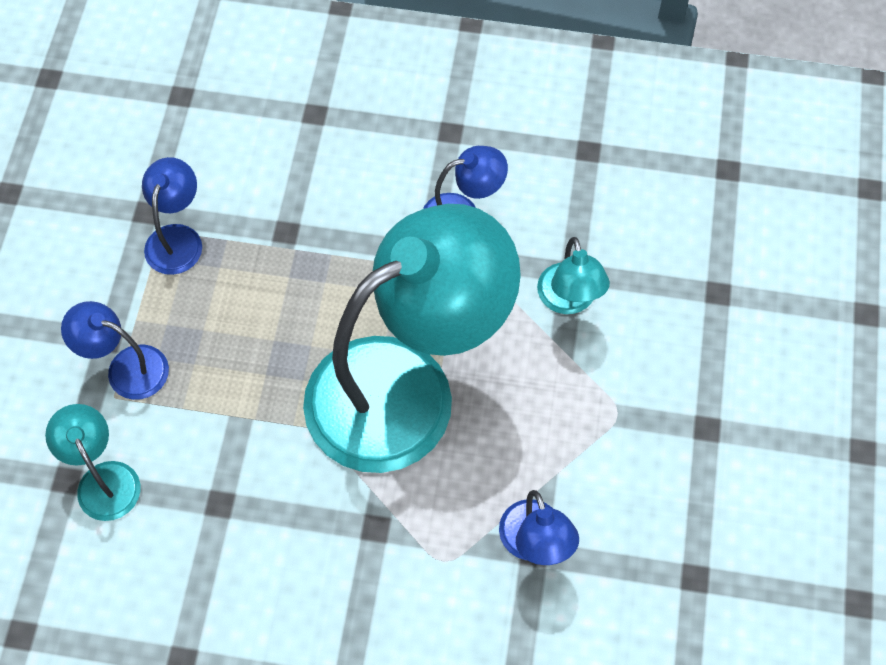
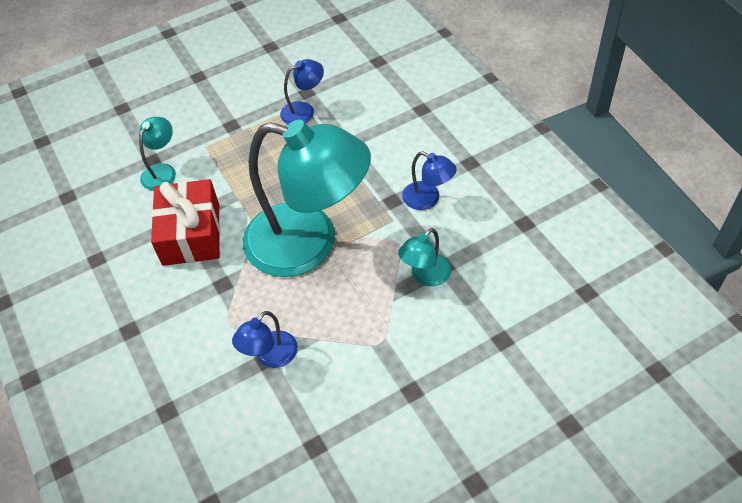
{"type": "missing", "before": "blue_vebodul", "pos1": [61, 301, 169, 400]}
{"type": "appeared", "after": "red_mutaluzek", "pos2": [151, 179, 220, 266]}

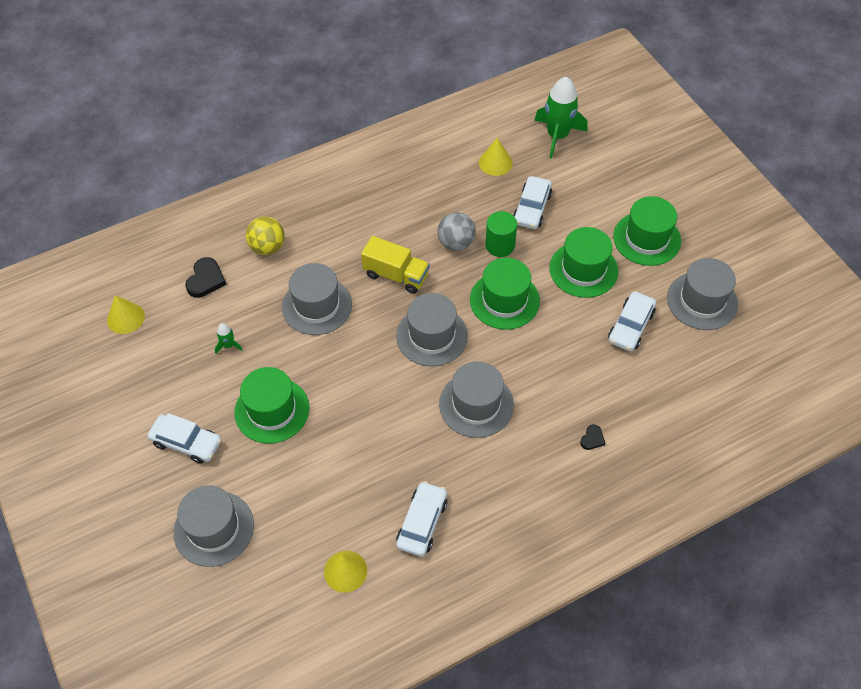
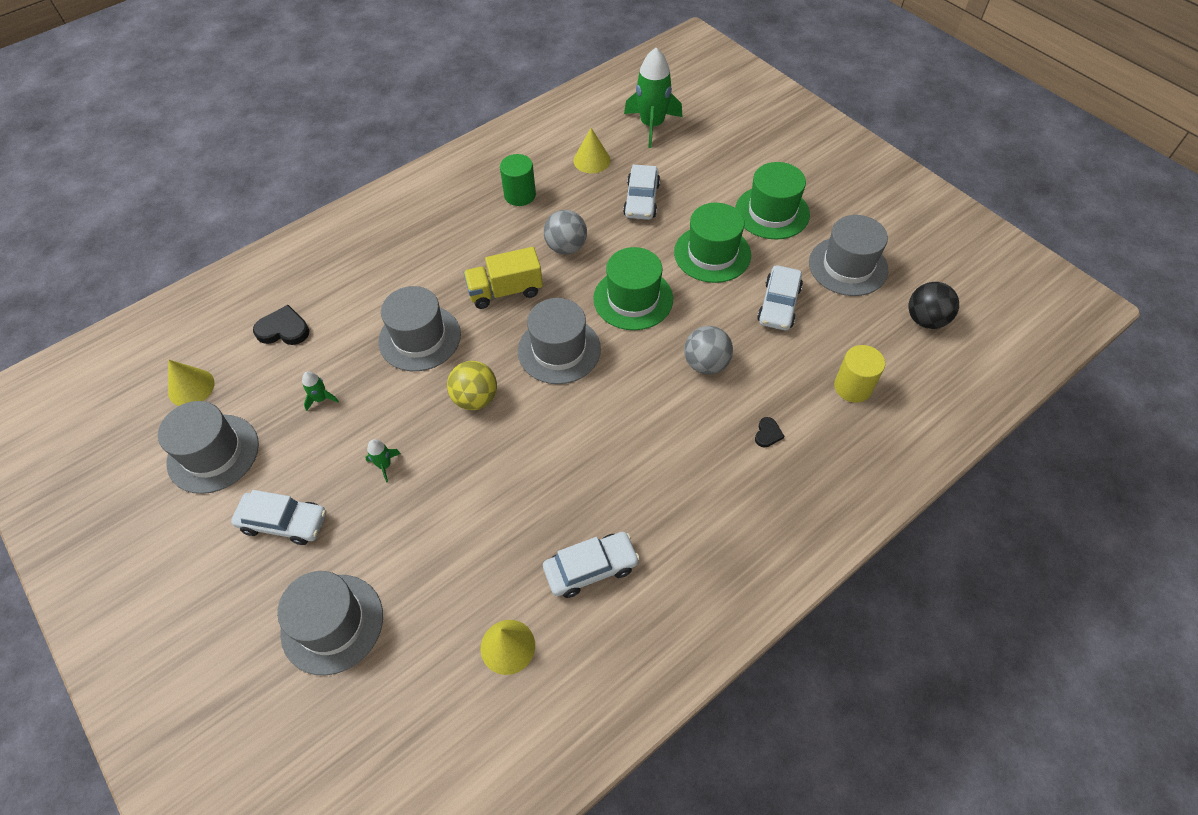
{"type": "appeared", "after": "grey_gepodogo", "pos2": [684, 326, 733, 375]}
{"type": "appeared", "after": "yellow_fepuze", "pos2": [834, 345, 885, 403]}
{"type": "appeared", "after": "black_gepodogo", "pos2": [908, 282, 959, 329]}
{"type": "relocated", "before": "yellow_gepodogo", "pos1": [246, 217, 285, 255], "pos2": [447, 361, 497, 410]}
{"type": "relocated", "before": "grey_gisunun", "pos1": [439, 361, 514, 438], "pos2": [158, 401, 259, 494]}
{"type": "relocated", "before": "green_fepuze", "pos1": [485, 211, 517, 257], "pos2": [500, 154, 536, 206]}
{"type": "exchanged", "before": "green_gisunun", "after": "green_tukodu", "pos1": [234, 367, 309, 444], "pos2": [365, 439, 401, 482]}
{"type": "spun", "before": "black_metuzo", "pos1": [185, 257, 226, 298], "pos2": [253, 305, 309, 345], "turn": -90}
{"type": "spun", "before": "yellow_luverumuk", "pos1": [361, 236, 430, 294], "pos2": [464, 247, 543, 309], "turn": 150}
{"type": "spun", "before": "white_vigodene", "pos1": [396, 481, 447, 557], "pos2": [543, 532, 640, 598], "turn": 60}

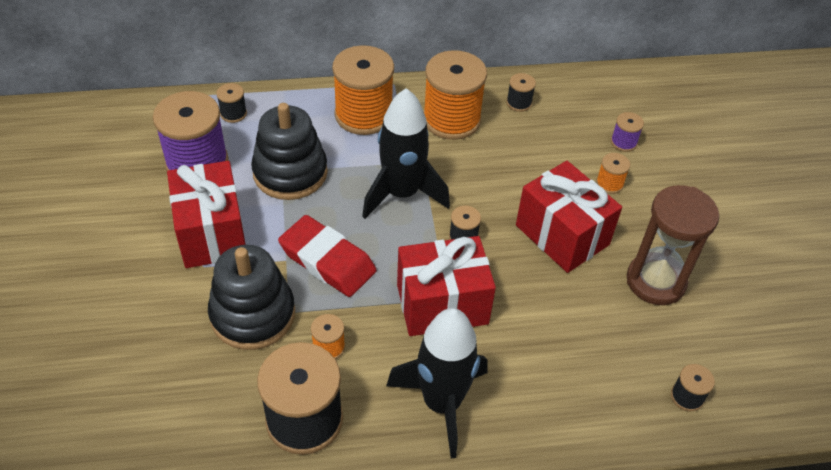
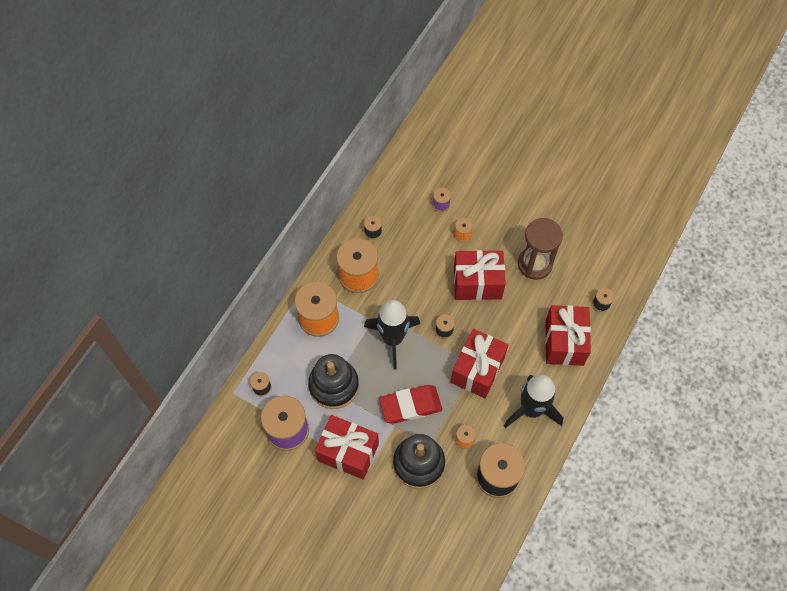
{"type": "appeared", "after": "red_mutaluzek", "pos2": [545, 305, 591, 366]}

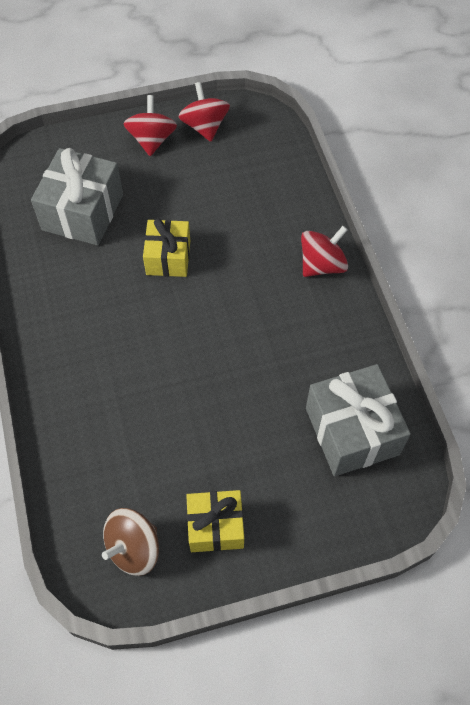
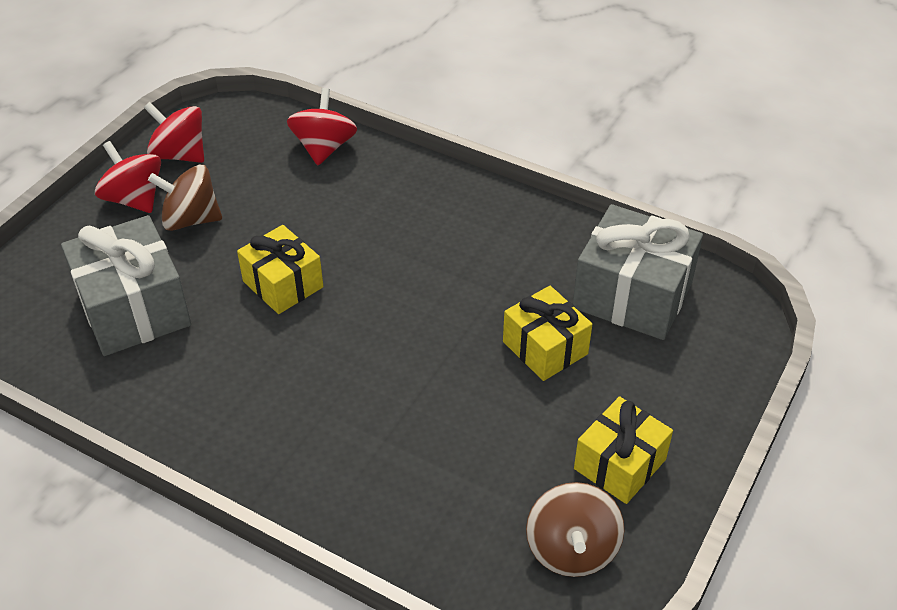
{"type": "appeared", "after": "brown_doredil", "pos2": [148, 165, 222, 231]}
{"type": "appeared", "after": "yellow_mutaluzek", "pos2": [503, 286, 592, 381]}
{"type": "relocated", "before": "red_doredil", "pos1": [301, 226, 348, 277], "pos2": [287, 88, 357, 165]}

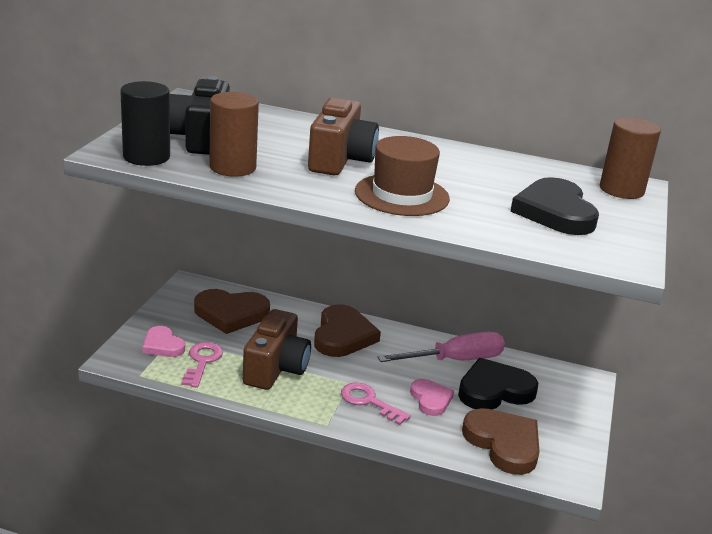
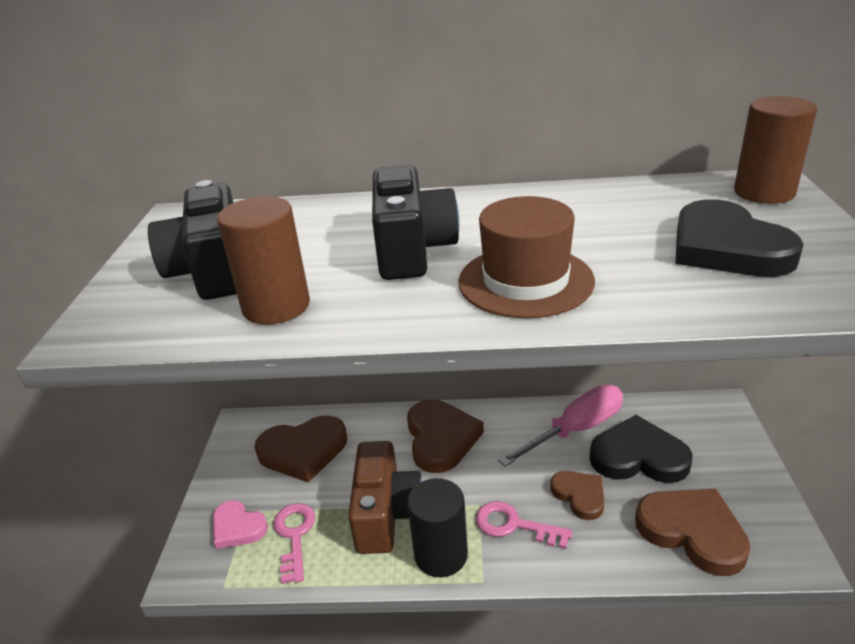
{"type": "relocated", "before": "black_fepuze", "pos1": [120, 81, 170, 166], "pos2": [407, 478, 468, 577]}
{"type": "colour", "before": "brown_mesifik", "after": "black_mesifik", "pos1": [308, 98, 379, 175], "pos2": [372, 165, 460, 280]}
{"type": "colour", "before": "pink_metuzo", "after": "brown_metuzo", "pos1": [410, 379, 454, 416], "pos2": [550, 471, 604, 520]}
{"type": "spun", "before": "black_metuzo", "pos1": [458, 358, 538, 409], "pos2": [589, 415, 693, 483], "turn": 45}

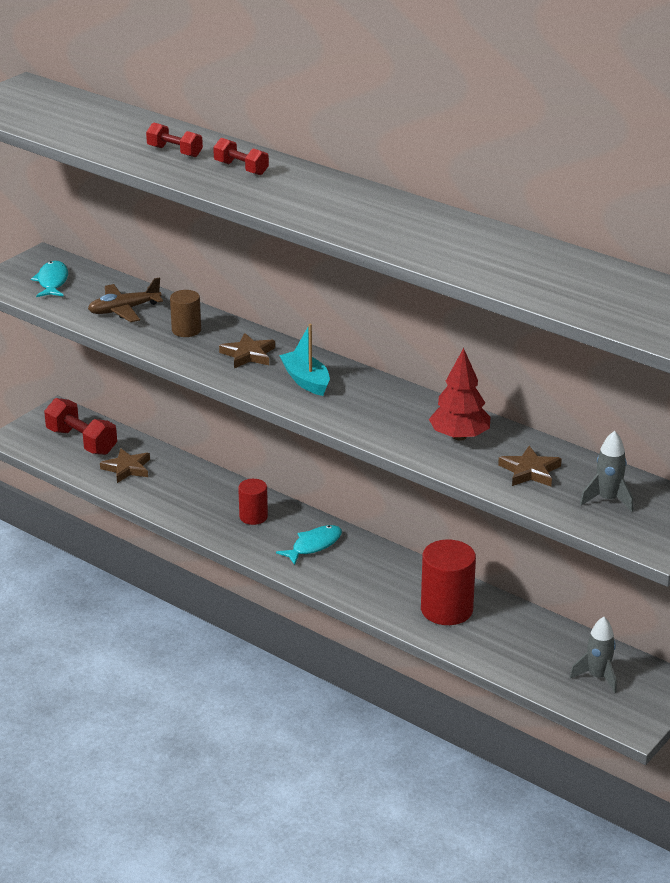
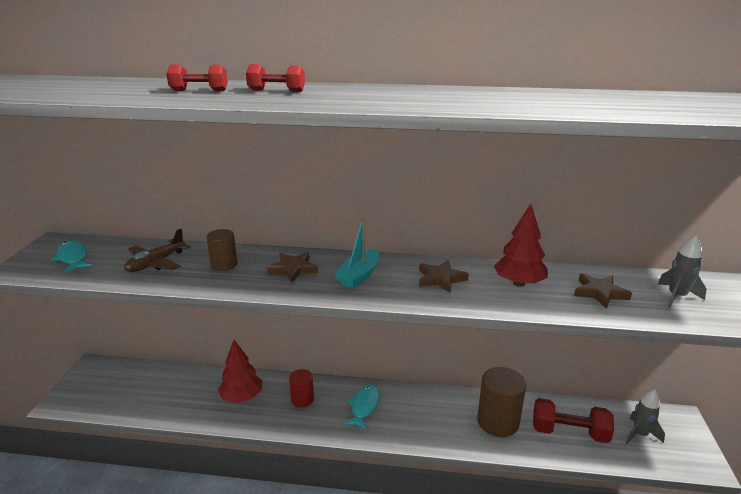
{"type": "appeared", "after": "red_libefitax", "pos2": [218, 340, 262, 403]}
{"type": "relocated", "before": "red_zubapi", "pos1": [44, 398, 117, 455], "pos2": [533, 398, 614, 443]}
{"type": "relocated", "before": "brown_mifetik", "pos1": [100, 448, 150, 483], "pos2": [419, 260, 469, 293]}
{"type": "colour", "before": "red_fepuze", "after": "brown_fepuze", "pos1": [421, 539, 476, 625], "pos2": [477, 367, 526, 437]}
{"type": "spun", "before": "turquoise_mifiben", "pos1": [279, 324, 330, 396], "pos2": [335, 218, 379, 288], "turn": -90}

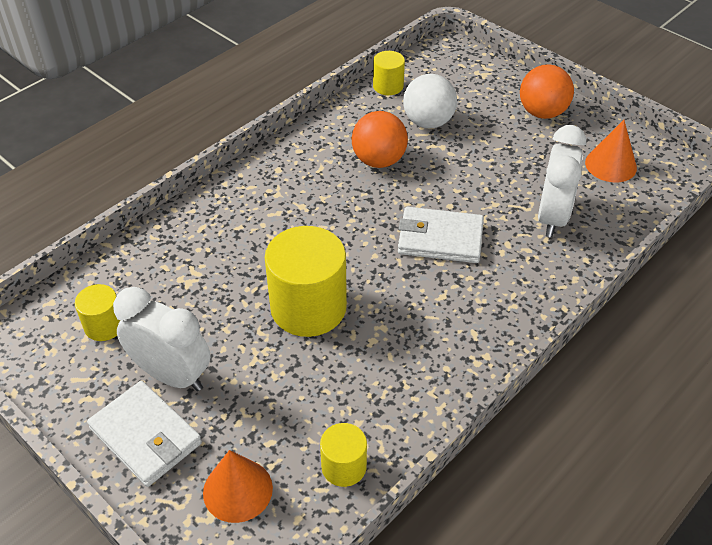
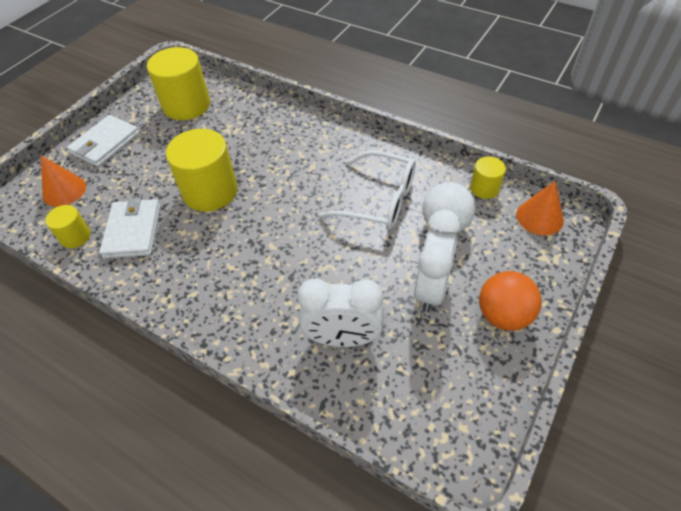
{"type": "relocated", "before": "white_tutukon", "pos1": [113, 287, 211, 391], "pos2": [414, 210, 461, 312]}
{"type": "relocated", "before": "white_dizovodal", "pos1": [398, 207, 484, 263], "pos2": [99, 197, 160, 259]}
{"type": "relocated", "before": "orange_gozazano", "pos1": [585, 120, 637, 183], "pos2": [516, 181, 564, 235]}
{"type": "exchanged", "before": "orange_gepodogo", "after": "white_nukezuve", "pos1": [352, 111, 408, 168], "pos2": [319, 150, 416, 230]}
{"type": "size", "before": "yellow_fepuze", "pos1": [75, 284, 120, 341], "pos2": [147, 47, 210, 120], "scale": 1.94}

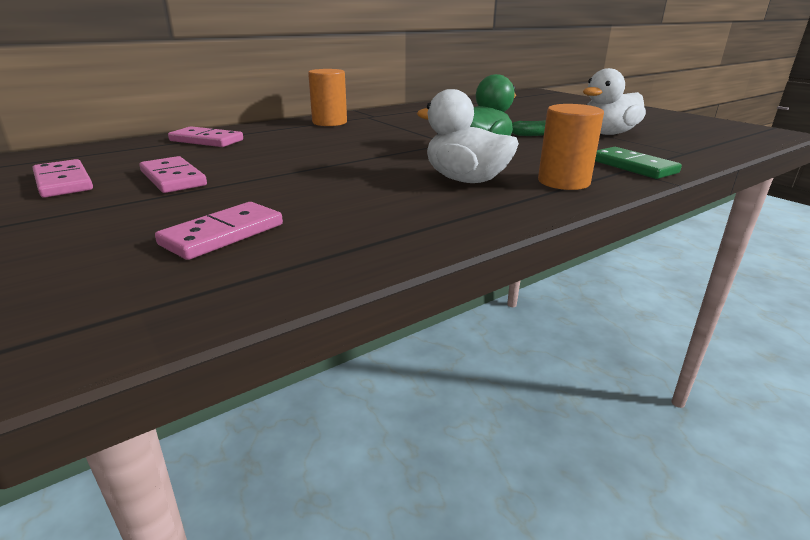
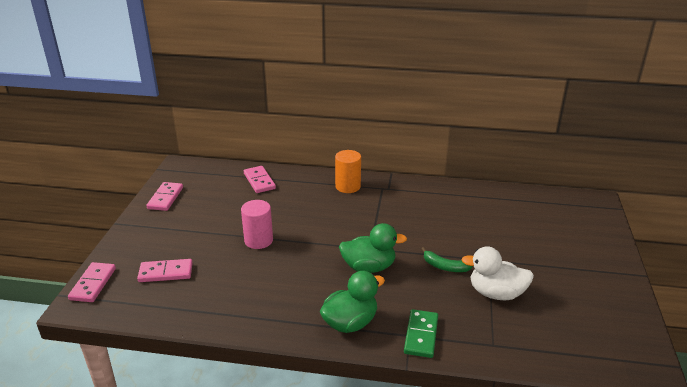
{"type": "missing", "before": "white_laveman", "pos1": [417, 89, 519, 183]}
{"type": "appeared", "after": "pink_fepuze", "pos2": [241, 200, 273, 249]}
{"type": "relocated", "before": "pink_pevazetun", "pos1": [139, 156, 207, 193], "pos2": [68, 262, 116, 302]}
{"type": "exchanged", "before": "orange_fepuze", "after": "green_laveman", "pos1": [538, 104, 604, 190], "pos2": [320, 271, 385, 333]}

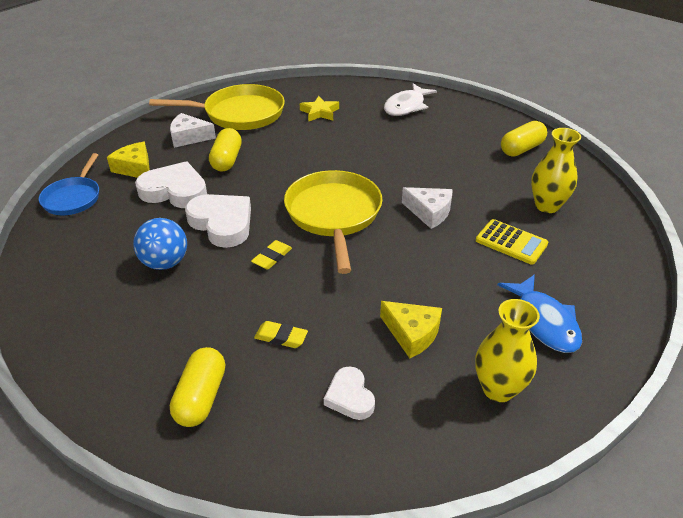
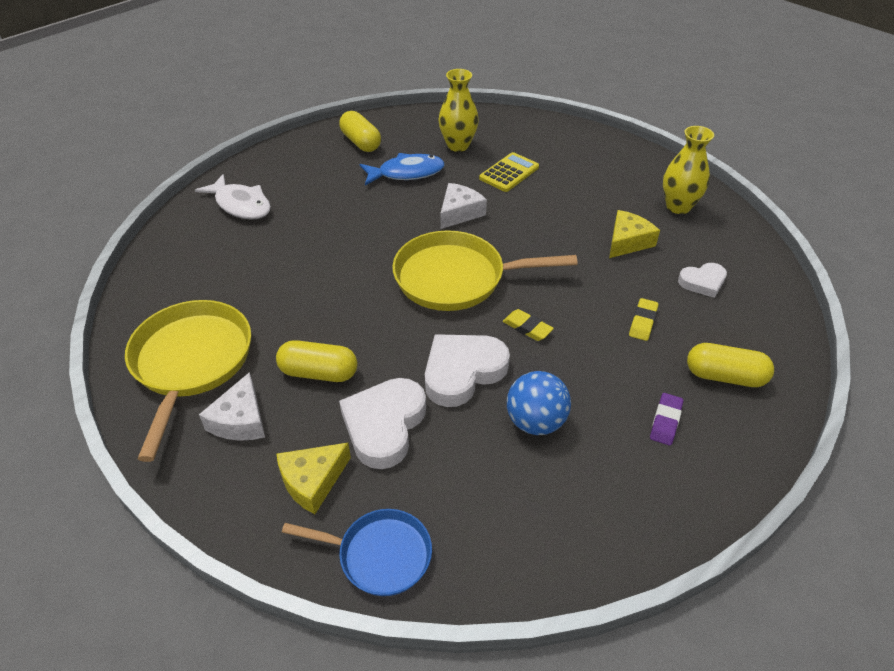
{"type": "missing", "before": "yellow_mifetik", "pos1": [300, 96, 339, 122]}
{"type": "appeared", "after": "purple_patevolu", "pos2": [650, 393, 683, 446]}
{"type": "relocated", "before": "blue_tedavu", "pos1": [497, 274, 582, 353], "pos2": [360, 153, 445, 186]}

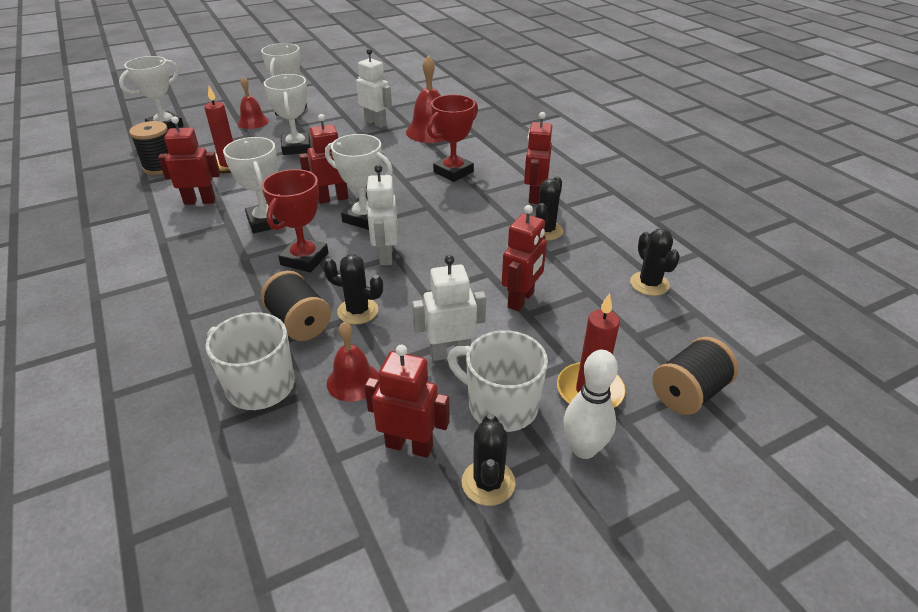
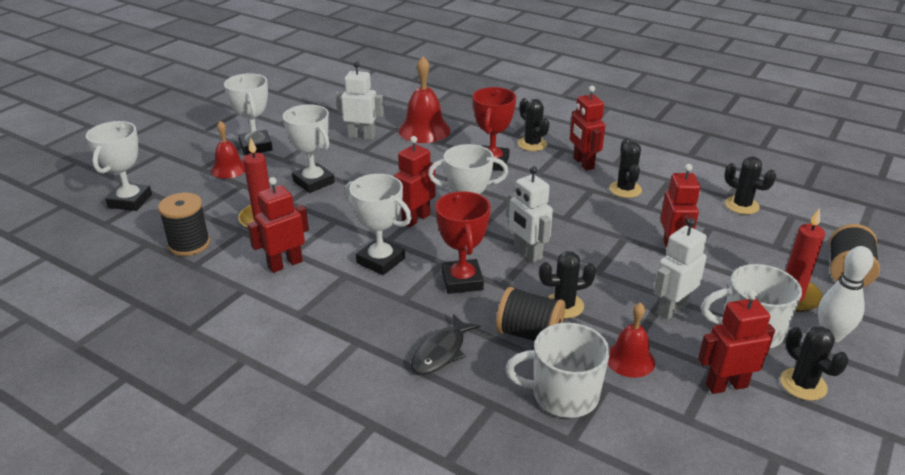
{"type": "appeared", "after": "black_tedavu", "pos2": [411, 314, 480, 374]}
{"type": "appeared", "after": "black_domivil", "pos2": [518, 98, 550, 151]}

